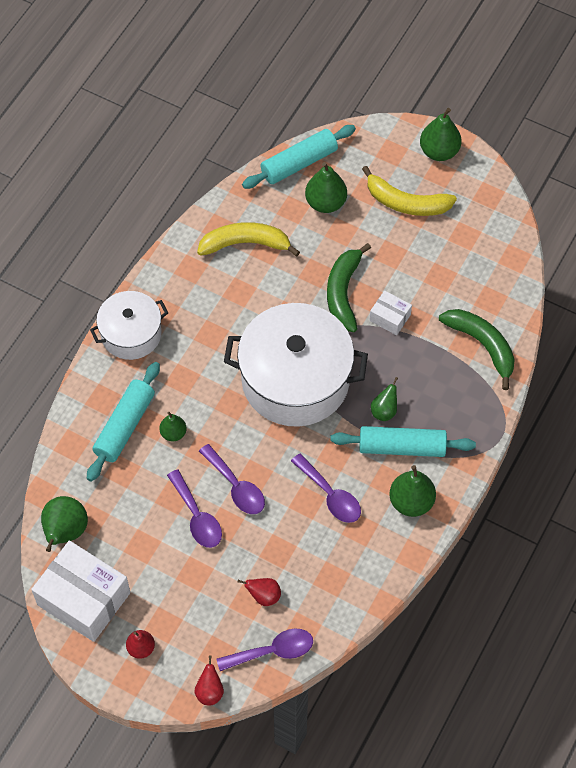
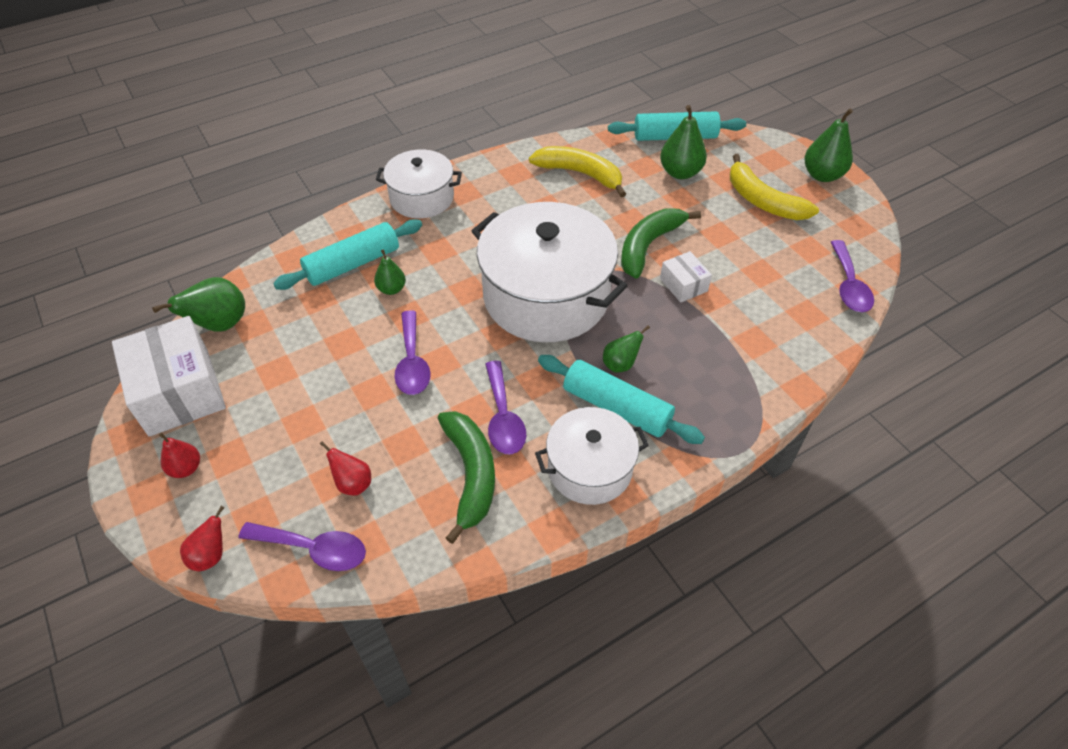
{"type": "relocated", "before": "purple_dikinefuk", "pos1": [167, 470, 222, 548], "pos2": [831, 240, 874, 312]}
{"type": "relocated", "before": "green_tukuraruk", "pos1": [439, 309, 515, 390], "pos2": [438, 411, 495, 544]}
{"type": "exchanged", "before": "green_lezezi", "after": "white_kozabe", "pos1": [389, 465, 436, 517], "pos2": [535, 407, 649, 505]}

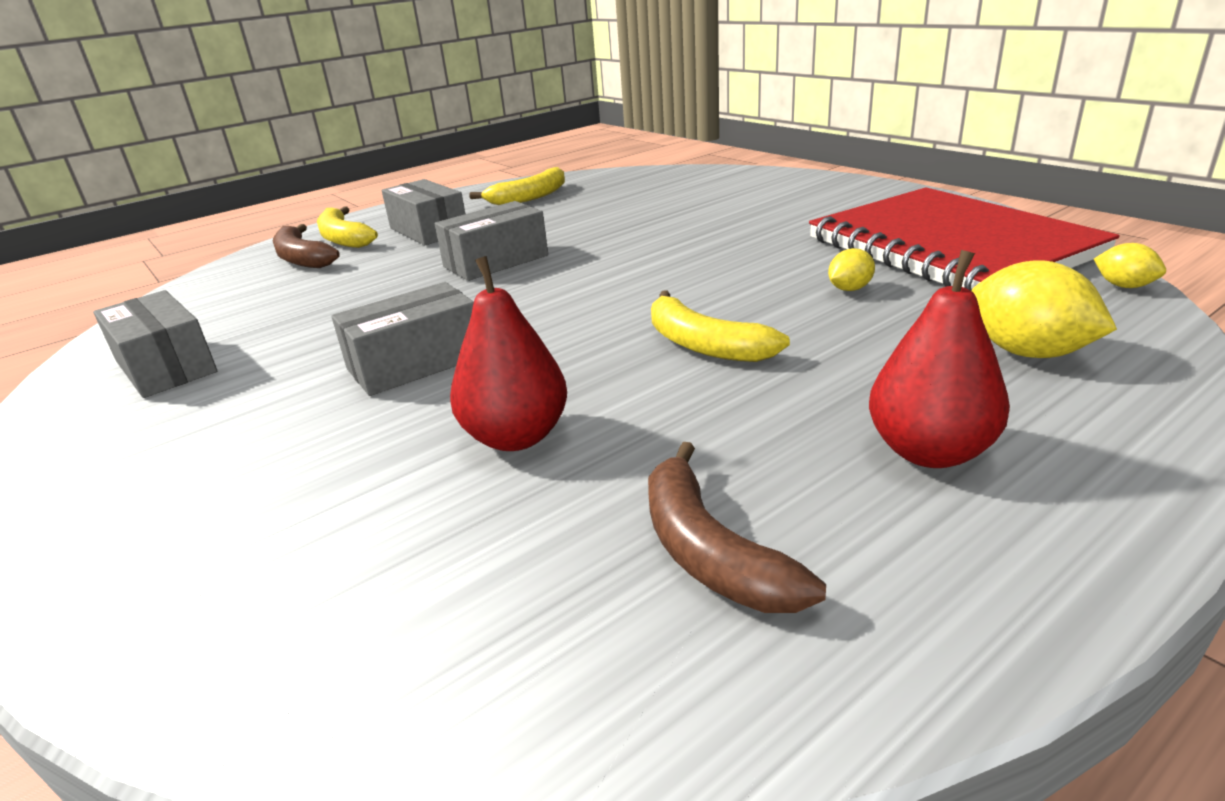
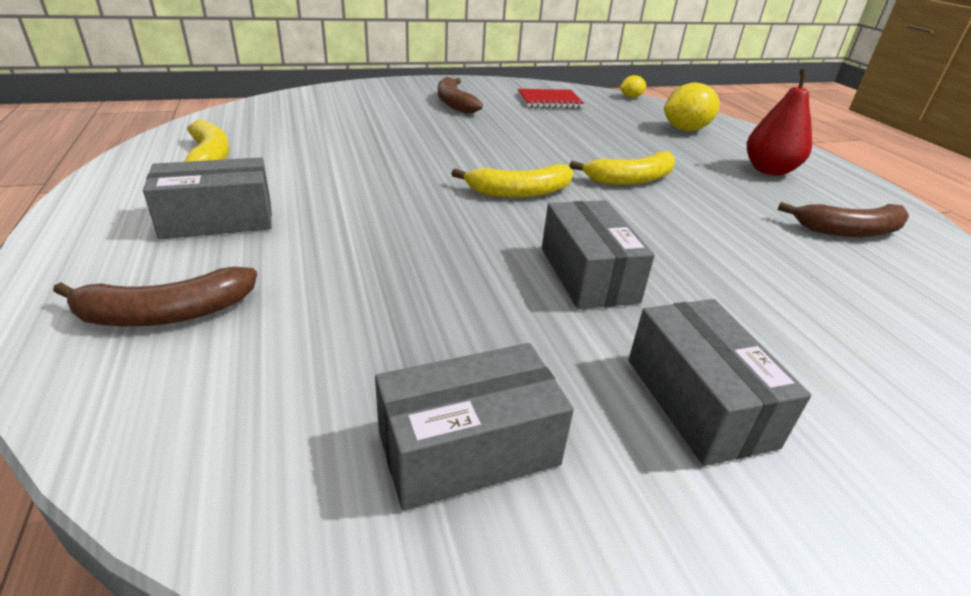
{"type": "missing", "before": "red_lezezi", "pos1": [450, 256, 567, 451]}
{"type": "missing", "before": "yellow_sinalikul", "pos1": [828, 248, 875, 291]}
{"type": "appeared", "after": "brown_tukuraruk", "pos2": [438, 77, 483, 114]}
{"type": "relocated", "before": "yellow_tukuraruk", "pos1": [317, 207, 378, 248], "pos2": [451, 164, 573, 198]}
{"type": "relocated", "before": "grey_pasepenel", "pos1": [435, 201, 548, 281], "pos2": [628, 299, 811, 466]}
{"type": "size", "before": "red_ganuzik", "pos1": [809, 187, 1120, 291], "pos2": [518, 89, 584, 108], "scale": 0.43}

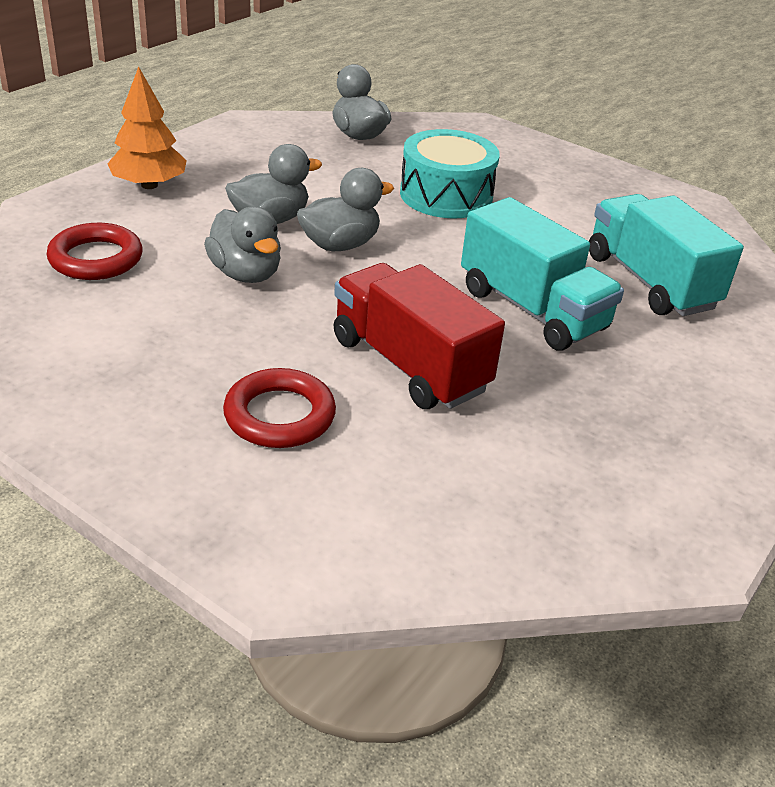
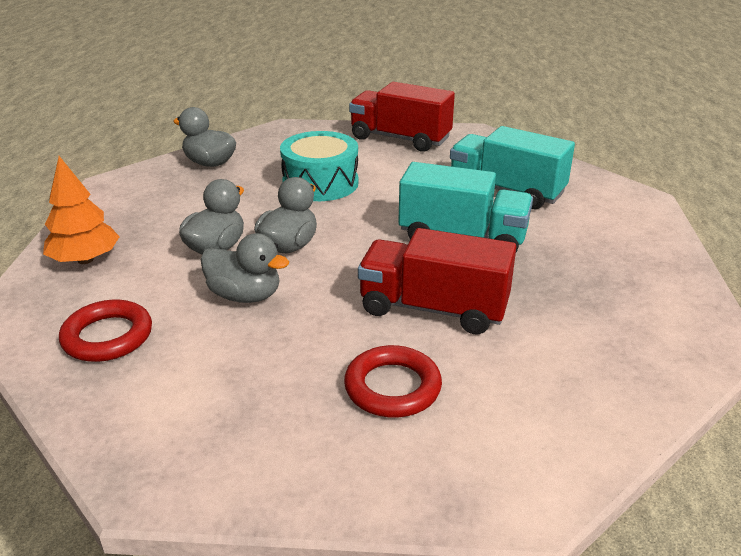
{"type": "appeared", "after": "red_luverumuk", "pos2": [349, 82, 455, 152]}

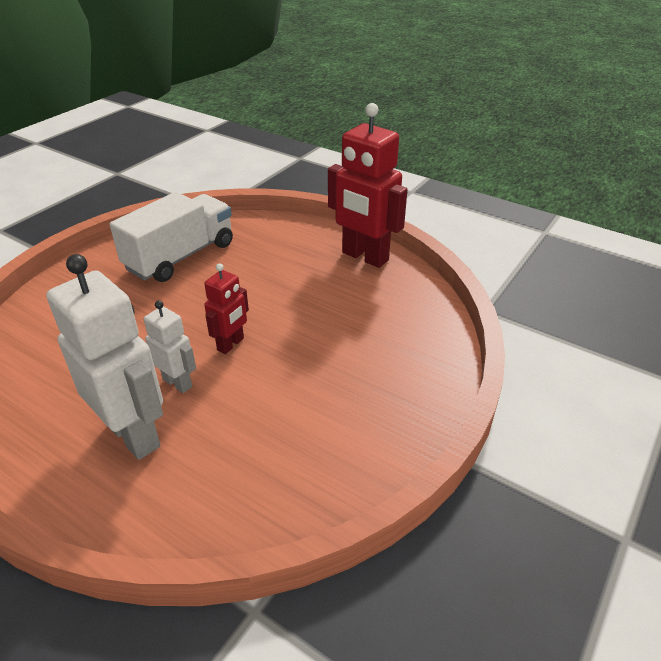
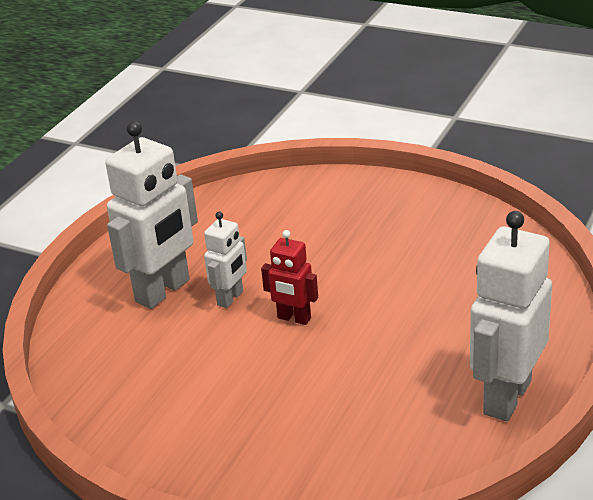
{"type": "missing", "before": "white_luverumuk", "pos1": [110, 192, 233, 282]}
{"type": "colour", "before": "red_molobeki", "after": "white_molobeki", "pos1": [328, 103, 408, 268], "pos2": [470, 211, 552, 421]}

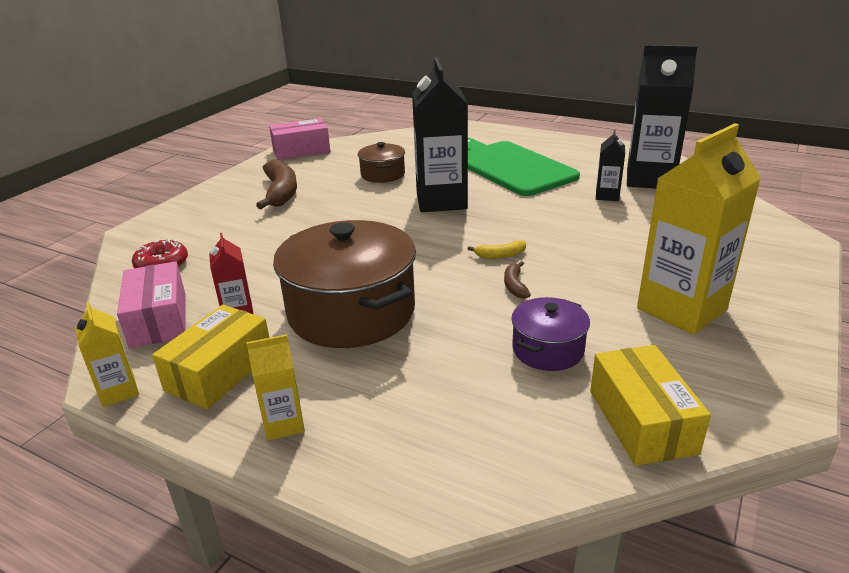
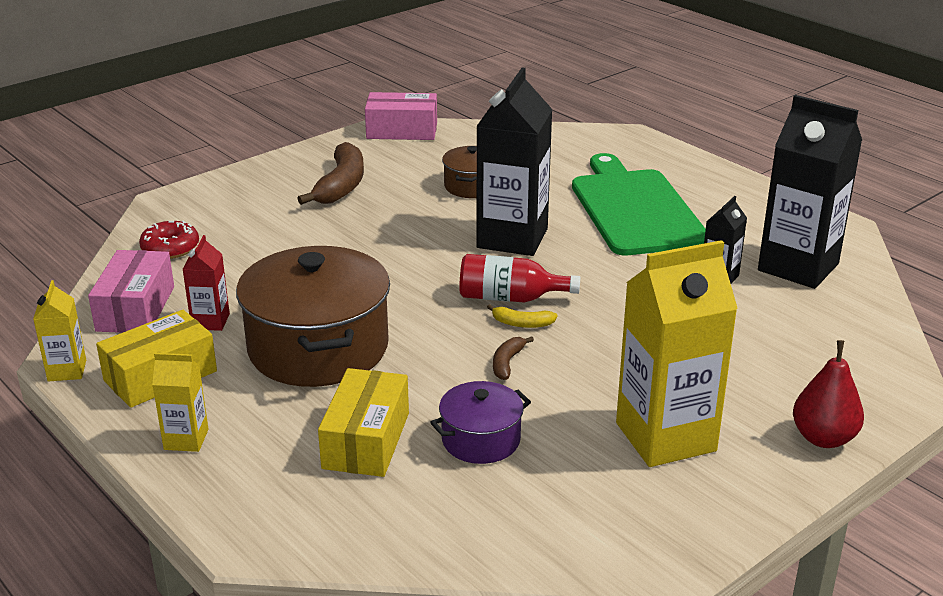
{"type": "appeared", "after": "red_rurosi", "pos2": [459, 254, 581, 302]}
{"type": "appeared", "after": "red_lezezi", "pos2": [793, 340, 864, 448]}
{"type": "relocated", "before": "yellow_pasepenel", "pos1": [590, 345, 711, 466], "pos2": [318, 368, 409, 477]}

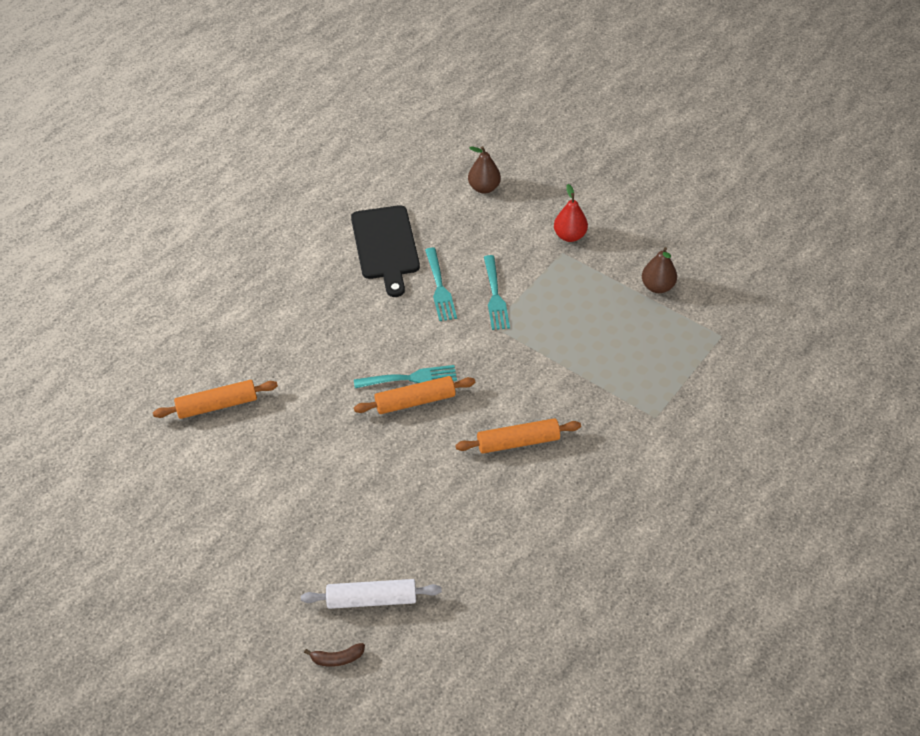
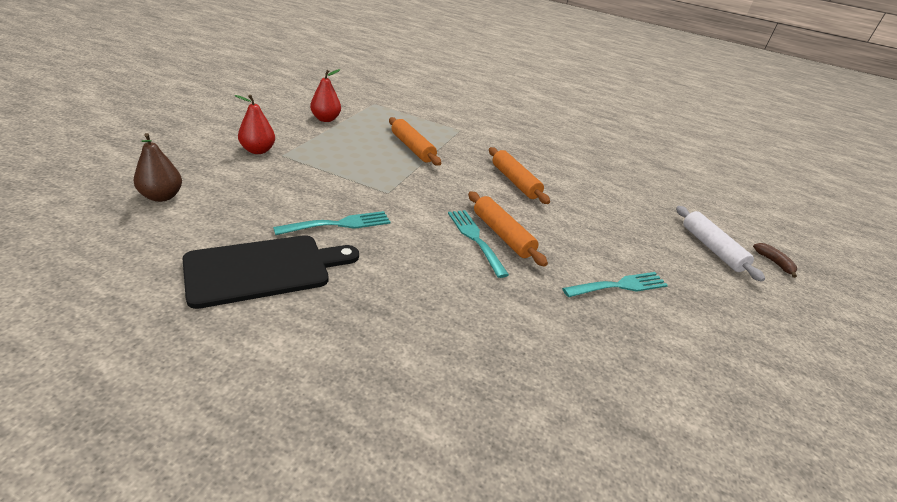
{"type": "relocated", "before": "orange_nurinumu", "pos1": [153, 380, 278, 419], "pos2": [389, 117, 441, 166]}
{"type": "relocated", "before": "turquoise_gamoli", "pos1": [484, 255, 510, 330], "pos2": [562, 272, 668, 297]}
{"type": "colour", "before": "brown_lezezi", "after": "red_lezezi", "pos1": [642, 247, 677, 293], "pos2": [310, 69, 341, 122]}

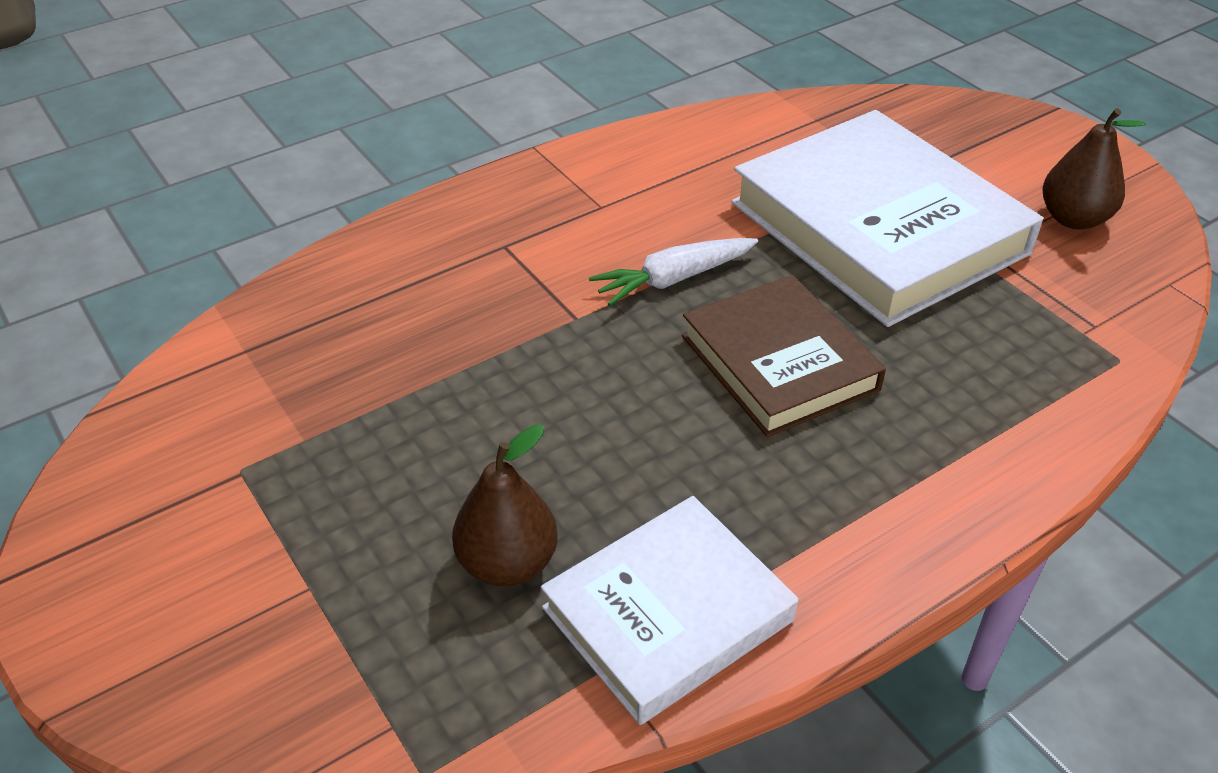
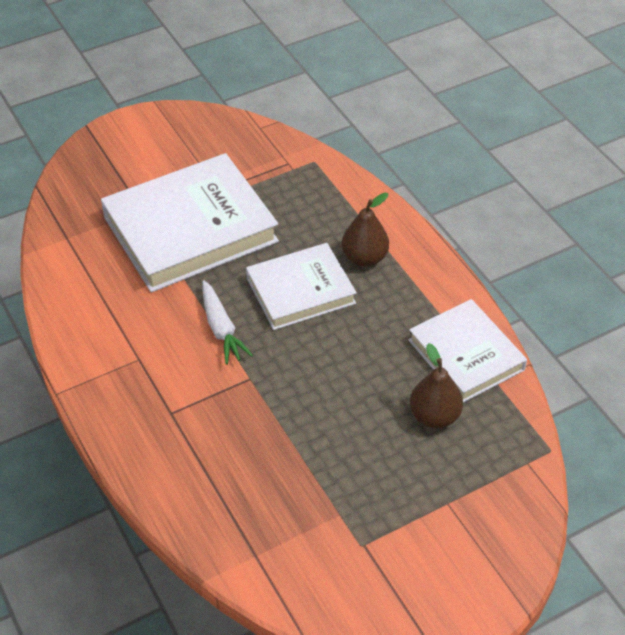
{"type": "relocated", "before": "brown_lezezi", "pos1": [1043, 108, 1145, 230], "pos2": [342, 193, 389, 267]}
{"type": "colour", "before": "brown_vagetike", "after": "white_vagetike", "pos1": [682, 275, 886, 437], "pos2": [246, 243, 357, 330]}

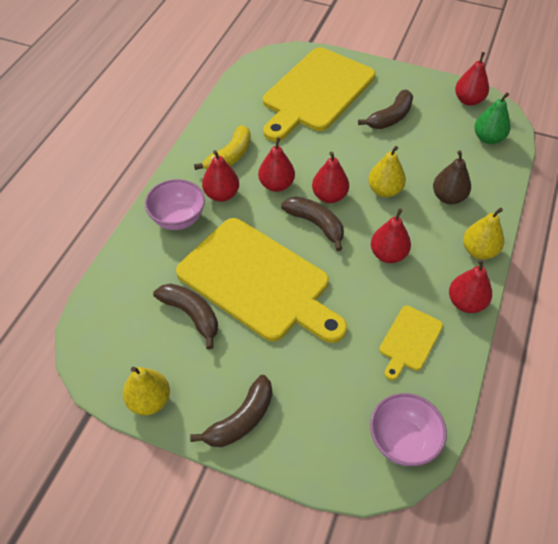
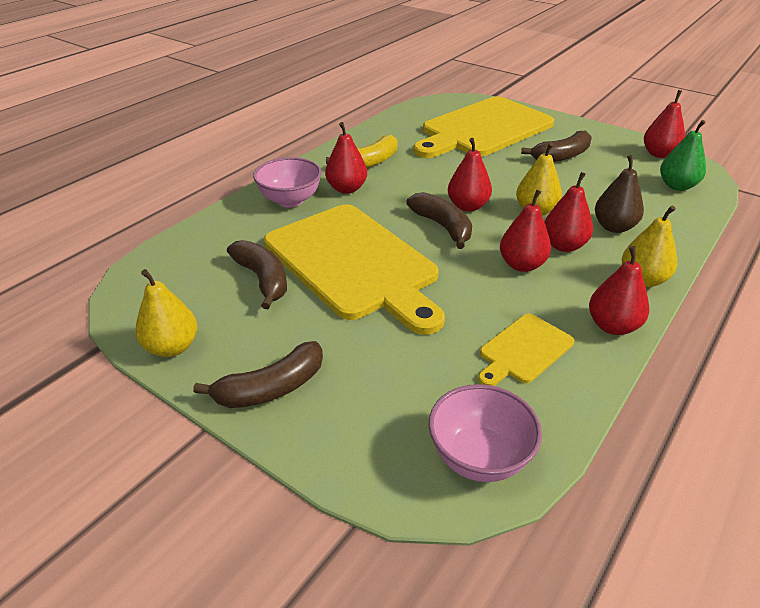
{"type": "relocated", "before": "red_lezezi", "pos1": [258, 137, 295, 192], "pos2": [544, 172, 593, 252]}

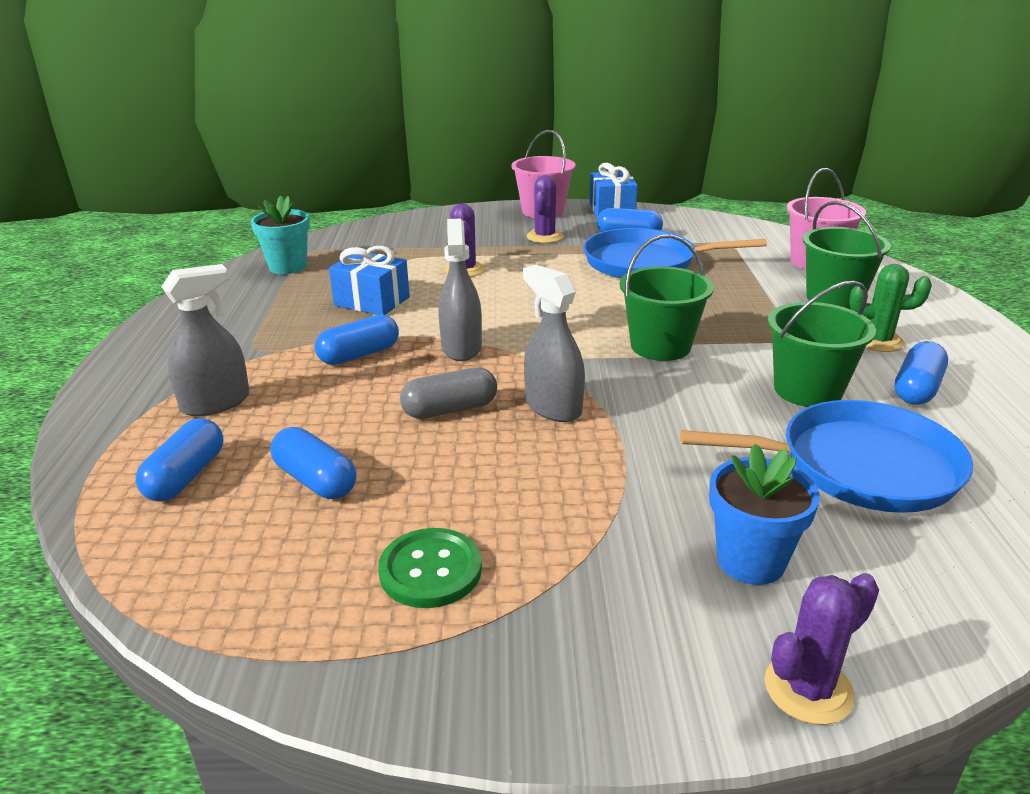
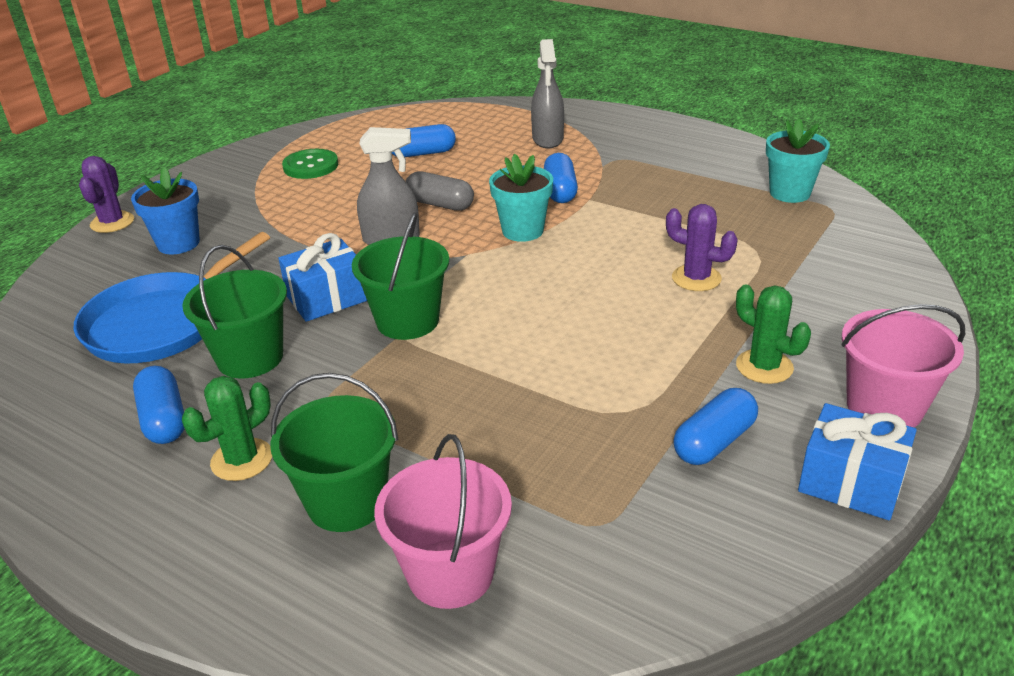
{"type": "missing", "before": "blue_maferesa", "pos1": [135, 418, 223, 501]}
{"type": "missing", "before": "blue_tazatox", "pos1": [583, 228, 767, 278]}
{"type": "relocated", "before": "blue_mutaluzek", "pos1": [329, 246, 410, 315], "pos2": [278, 233, 367, 322]}
{"type": "exchanged", "before": "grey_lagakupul", "after": "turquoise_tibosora", "pos1": [438, 218, 482, 361], "pos2": [489, 154, 553, 242]}
{"type": "colour", "before": "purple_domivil", "after": "green_domivil", "pos1": [527, 175, 563, 243], "pos2": [736, 285, 811, 384]}
{"type": "spun", "before": "grey_maferesa", "pos1": [400, 367, 497, 419], "pos2": [406, 171, 474, 211], "turn": -75}

